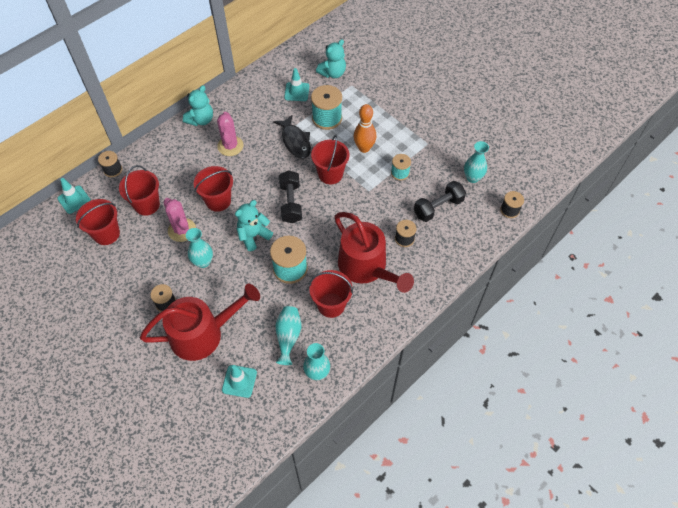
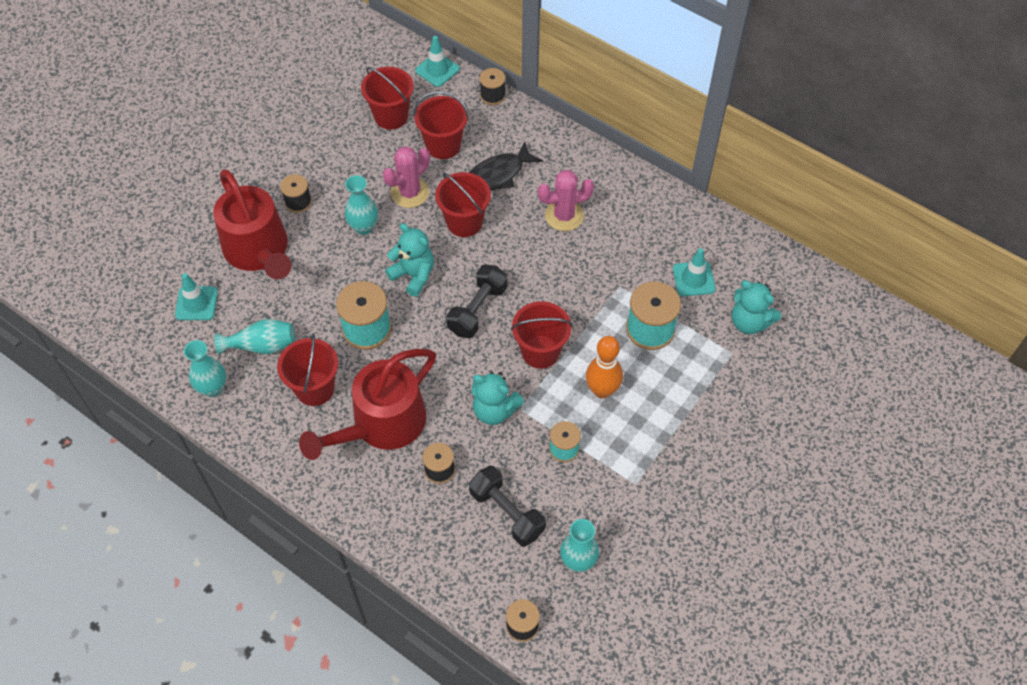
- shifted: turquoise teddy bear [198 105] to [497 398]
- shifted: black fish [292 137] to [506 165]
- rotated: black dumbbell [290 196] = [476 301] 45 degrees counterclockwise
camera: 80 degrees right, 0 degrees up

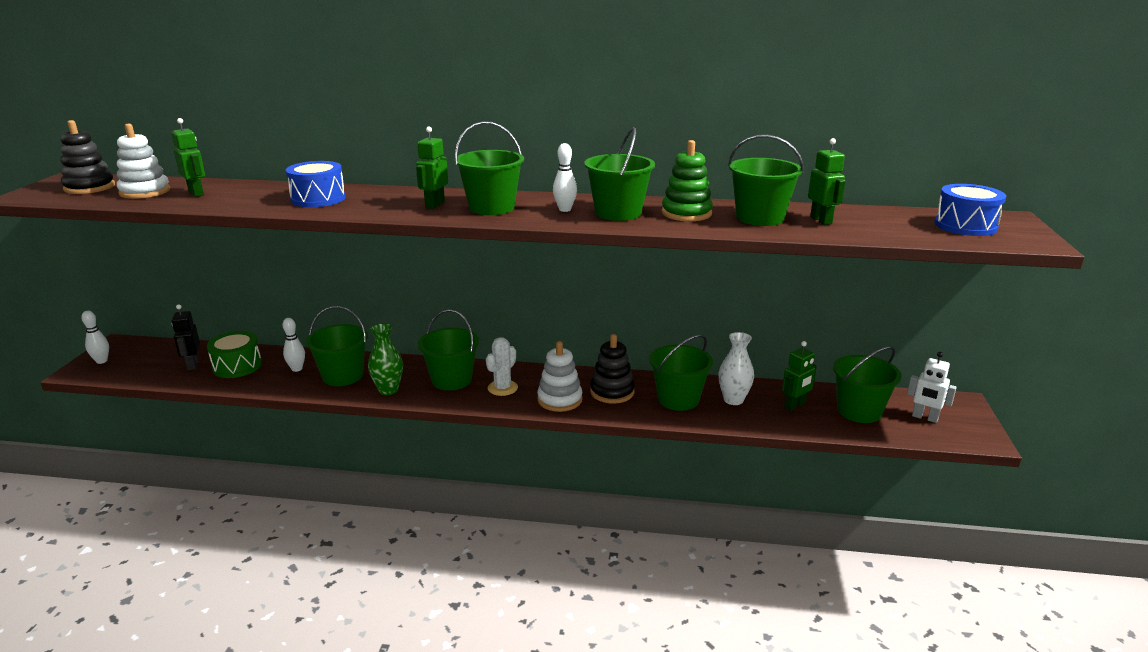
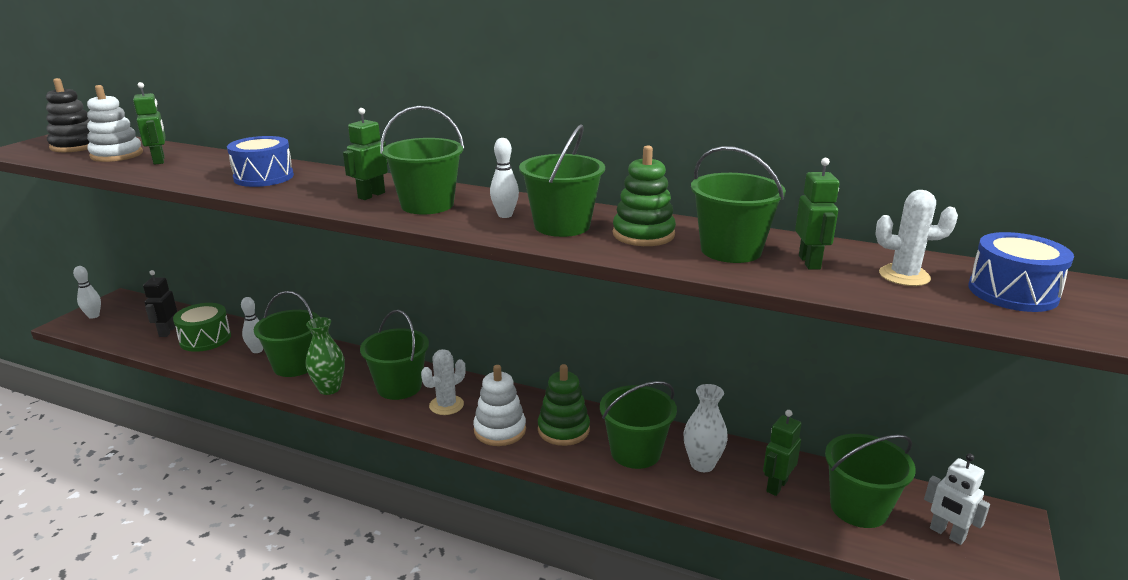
- repainted: black stacking toy [612 369] to green stacking toy [564 405]
- rotated: green robot [799 376] = [782 453] 150 degrees clockwise
- new: white cactus [916 238]
camera: 15 degrees right, 0 degrees up

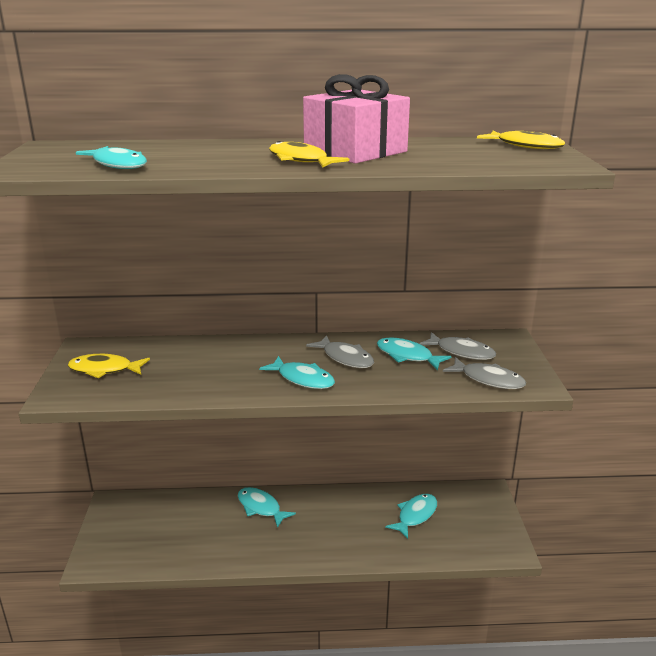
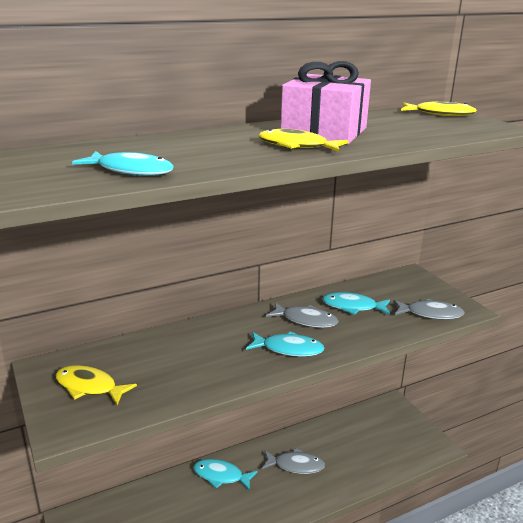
- rotated: yellow fish [109 366] = [96 385] 45 degrees clockwise
- gone: turquoise fish [411 516]
- shifted: grey fish [457 346] to [293 461]
camera: 25 degrees left, 0 degrees up

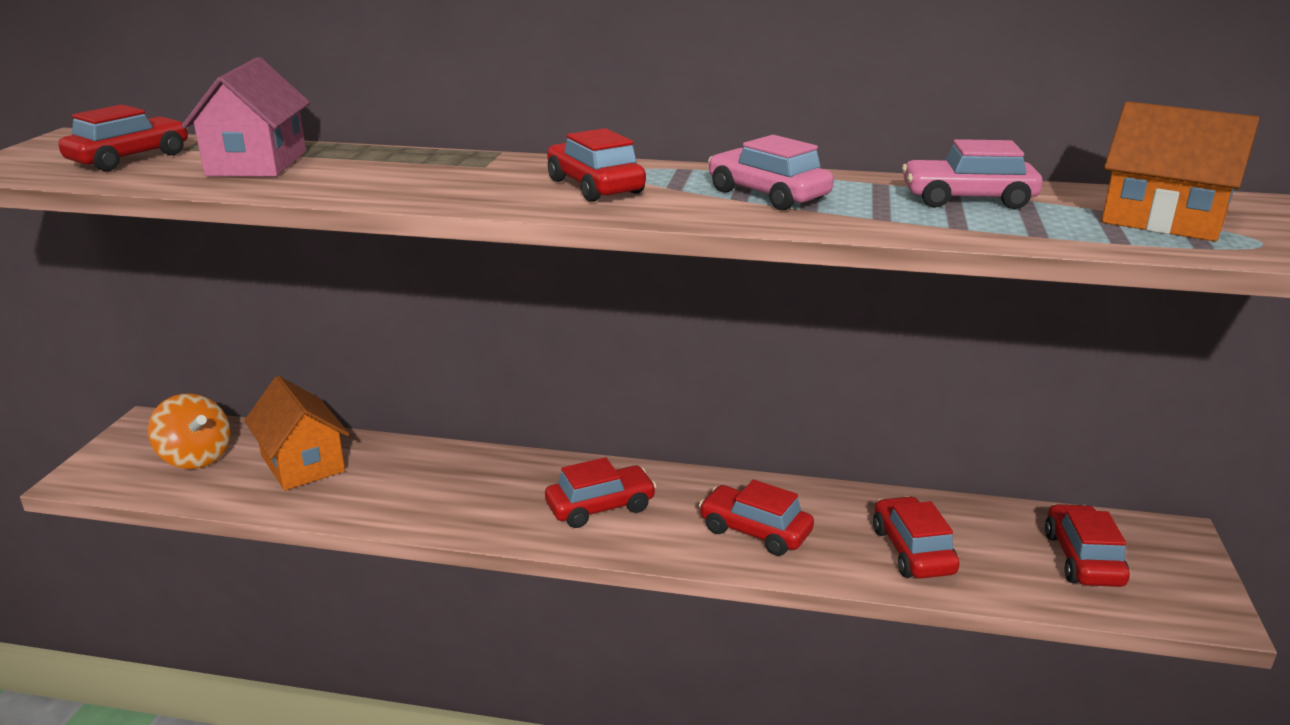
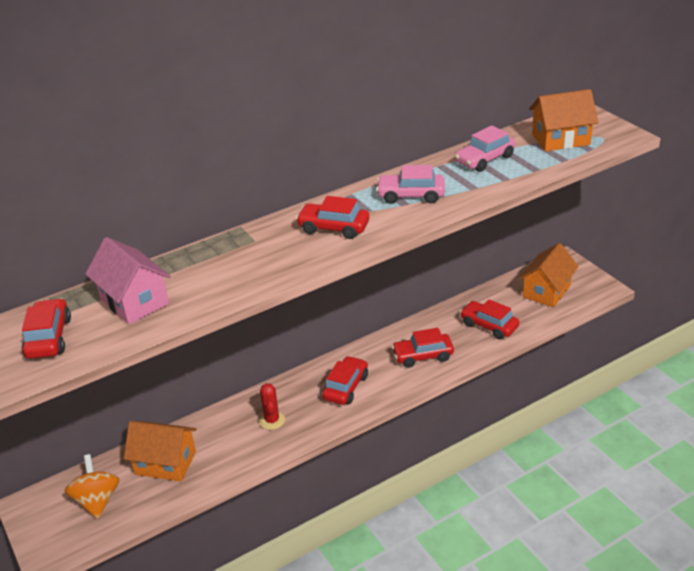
- rotated: orange spinning top [189 431] = [92 486] 105 degrees counterclockwise
- swapped: red car [1087 545] to orange house [548 275]
- new: red cactus [272 406]
camera: 40 degrees left, 10 degrees up

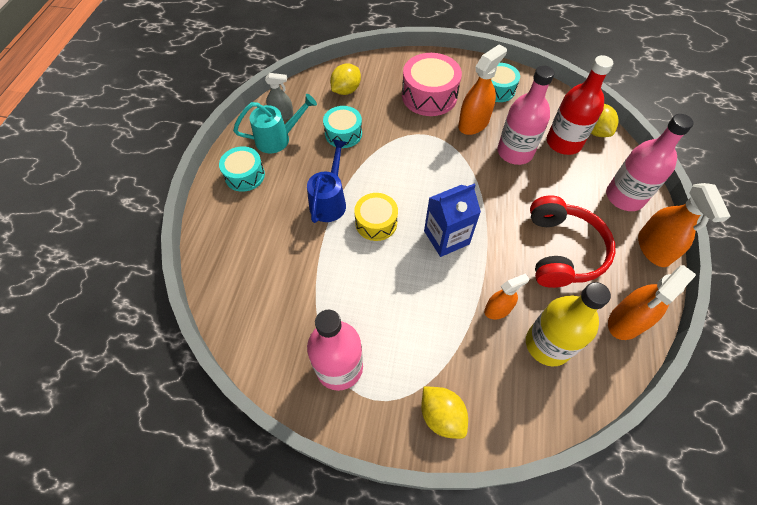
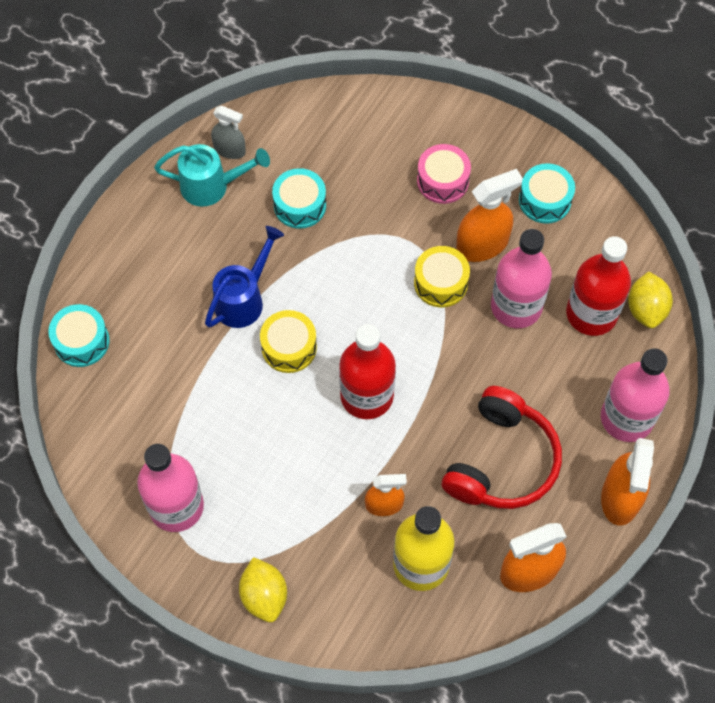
- shifted: turquoise drum [242 169] to [79 335]
- gone: yellow lemon [345 79]
- scaled: pink drum [432 84] = [444 174] x0.64
- swapped: blue carton [452 220] to red bottle [367 371]
- new: yellow drum [442 276]
camera: 20 degrees right, 5 degrees up

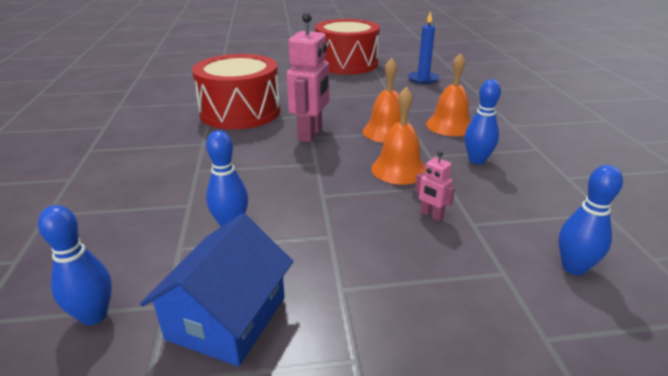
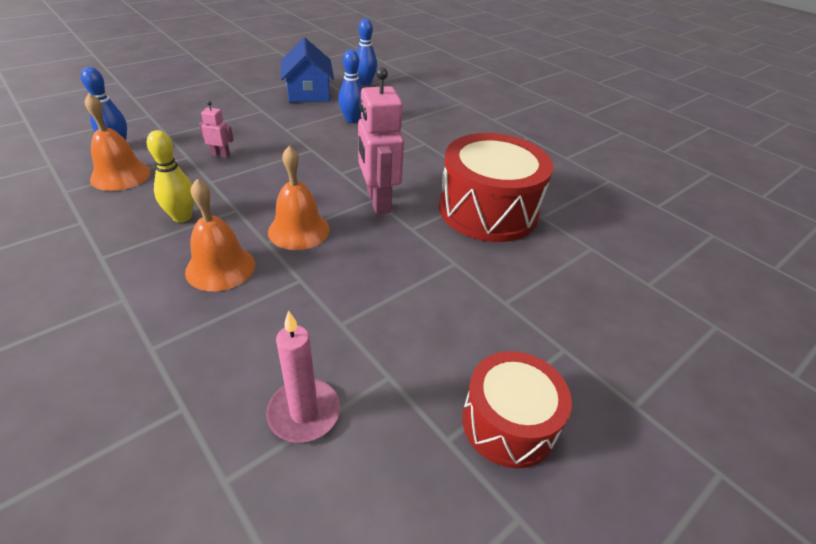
- scaled: red drum [347 46] = [517 409] x0.61
- shifted: orange bell [398 136] to [118 142]
- repainted: blue candle [423 47] to pink candle [303 376]
- repainted: blue bowling pin [483 122] to yellow bowling pin [170 176]
camera: 145 degrees right, 10 degrees up

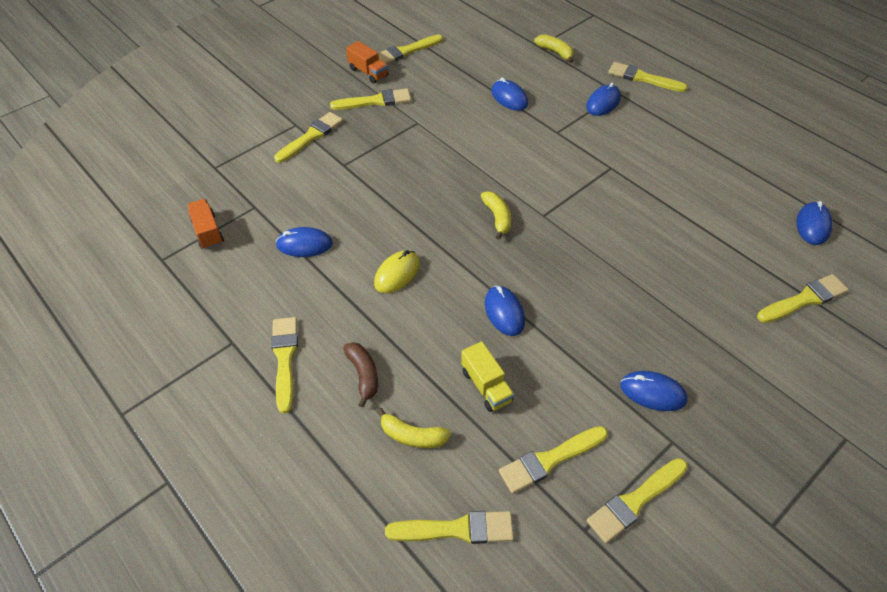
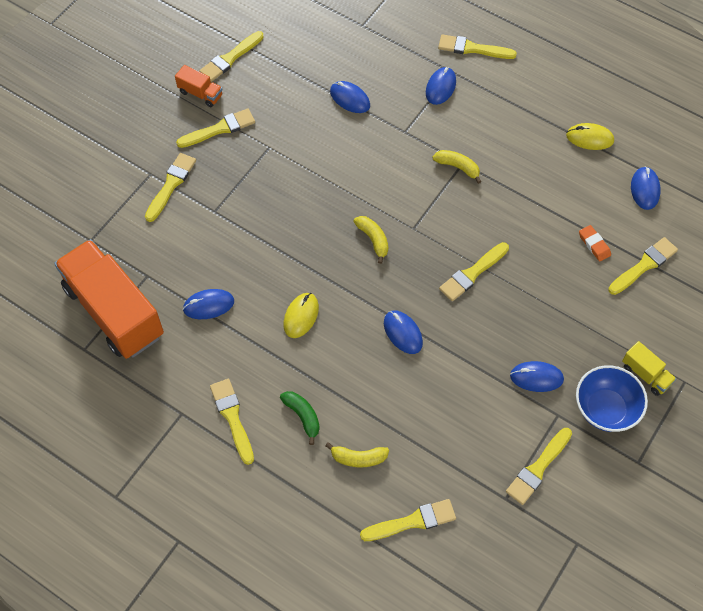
- scaled: orange truck [205 224] = [109 299] x2.40
- repainted: brown banana [360 374] to green banana [300 418]
- shifted: yellow truck [488 376] to [649 368]
- shifted: yellow brush [553 460] to [474 271]
- shifted: yellow banana [554 48] to [457 167]
- new: yellow mouse [590 136]
- new: blue bowl [612 398]
- new: orange eraser [595 243]
camera: 15 degrees left, 10 degrees up

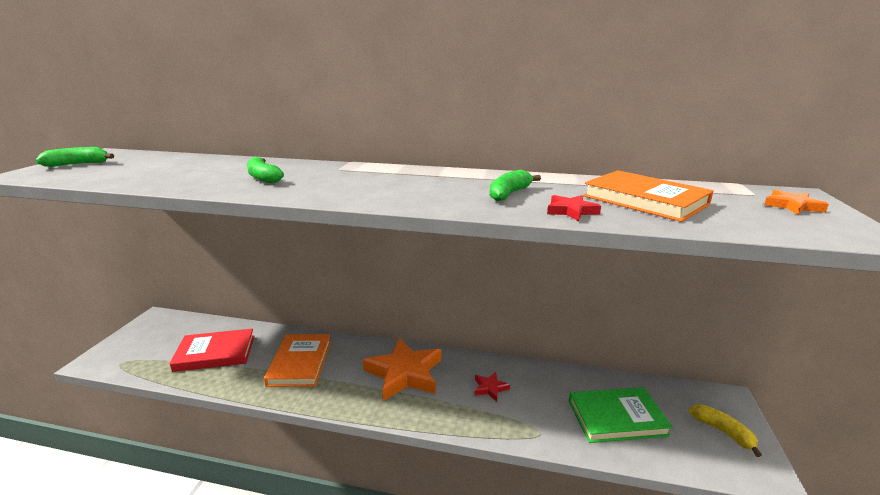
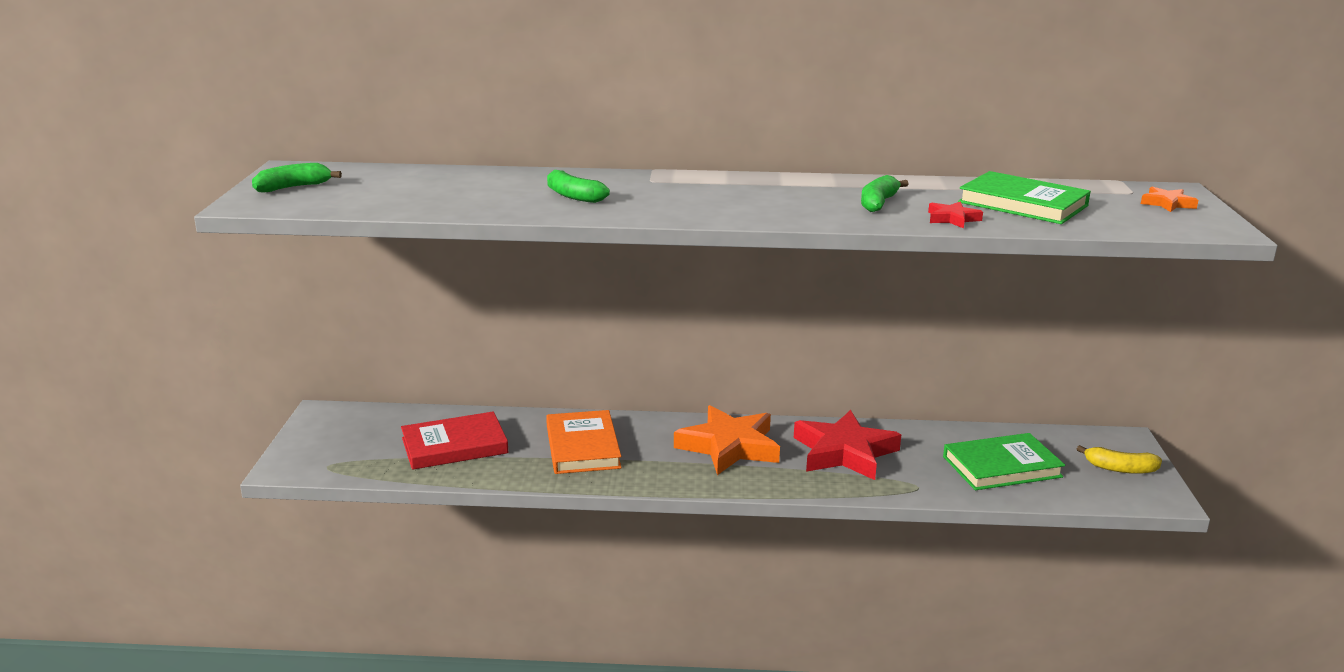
- scaled: red star [492 387] = [847 445] x2.29
- repainted: orange book [648 196] to green book [1024 197]
- rotated: yellow banana [725 430] = [1119 459] 150 degrees clockwise
camera: 10 degrees left, 0 degrees up

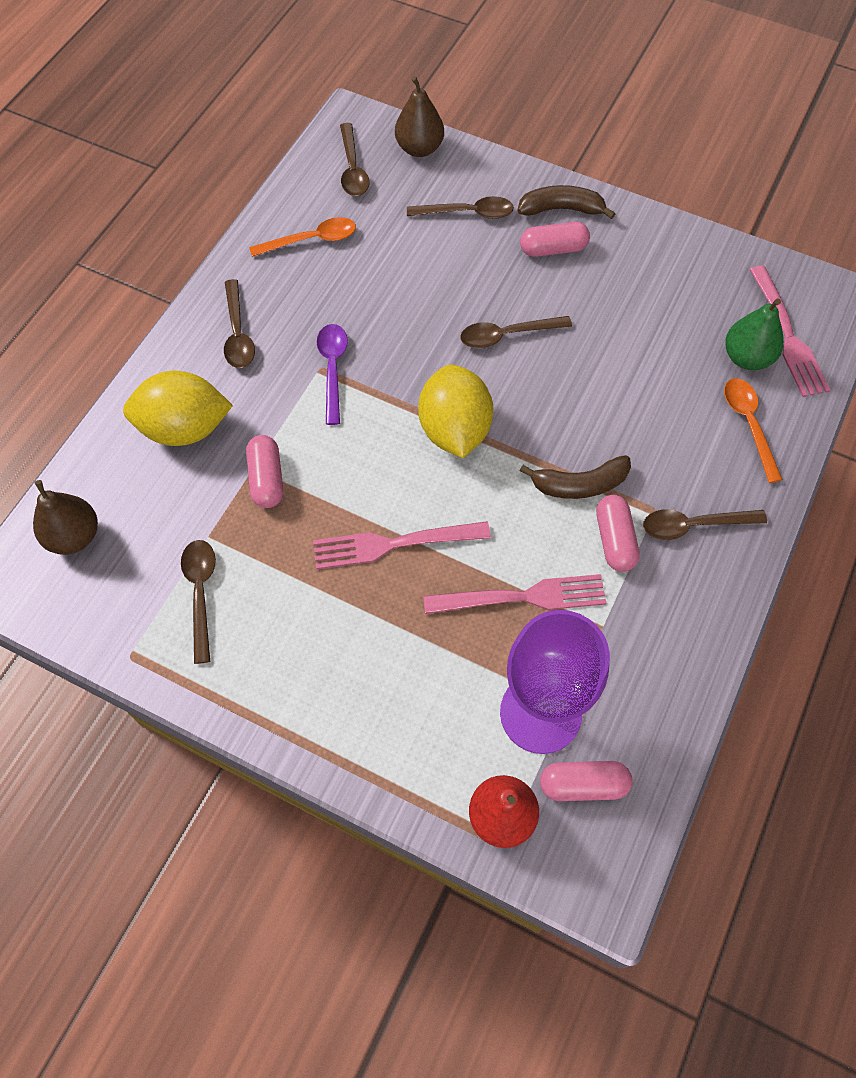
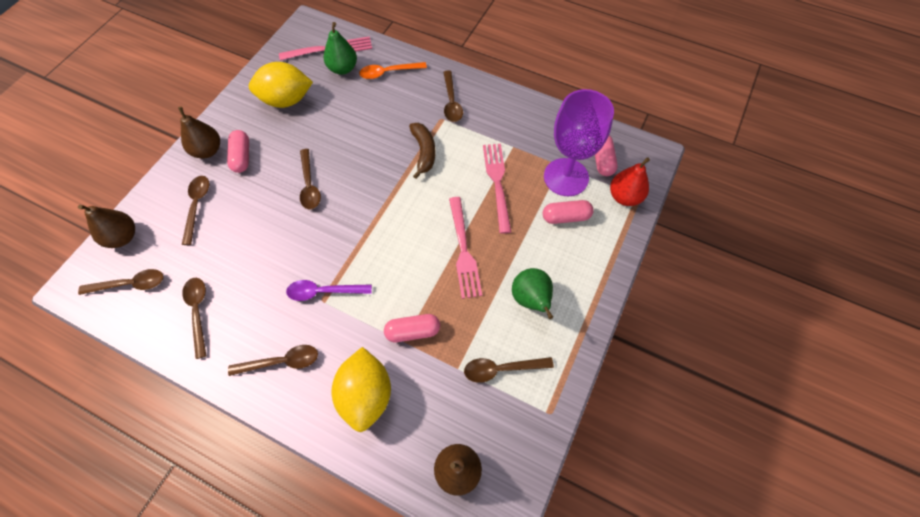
- repainted: orange spoon [302 237] to brown spoon [194 318]
- shifted: yellow lemon [455 411] to [281 85]
- swapped: brown banana [566 202] to brown pear [199 132]
- shifted: pink capsule [618 533] to [568 212]
- new: green pear [532 293]
camera: 90 degrees left, 0 degrees up

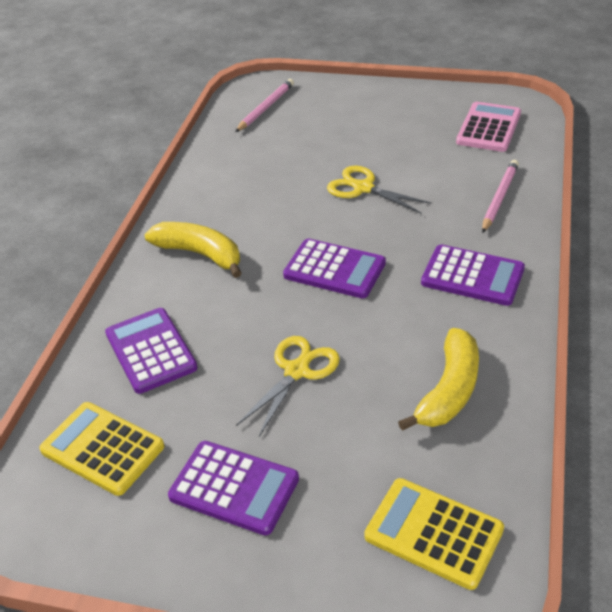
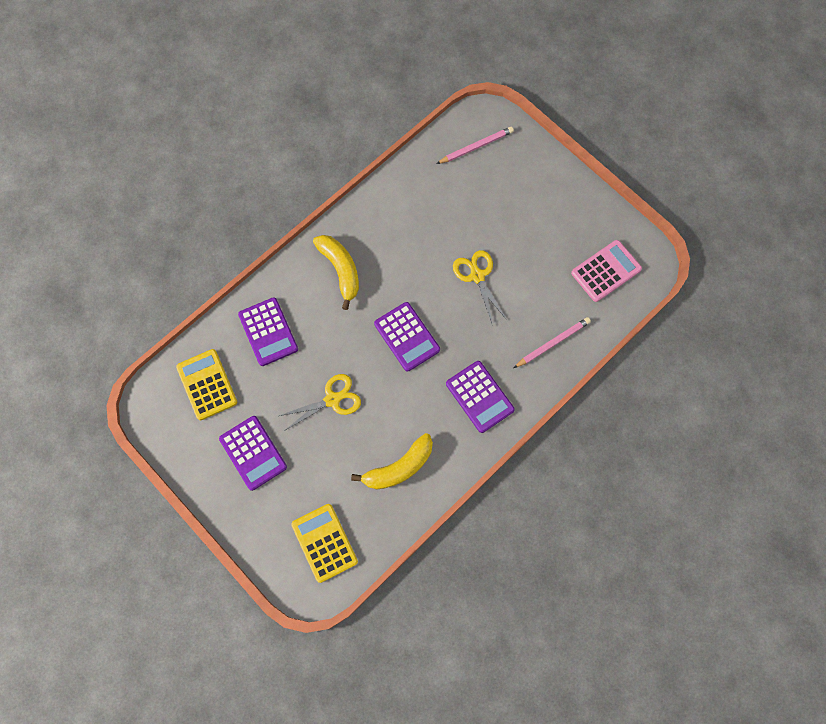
- rotated: purple calculator [151 351] = [268 331] 150 degrees clockwise
camera: 30 degrees right, 30 degrees up

